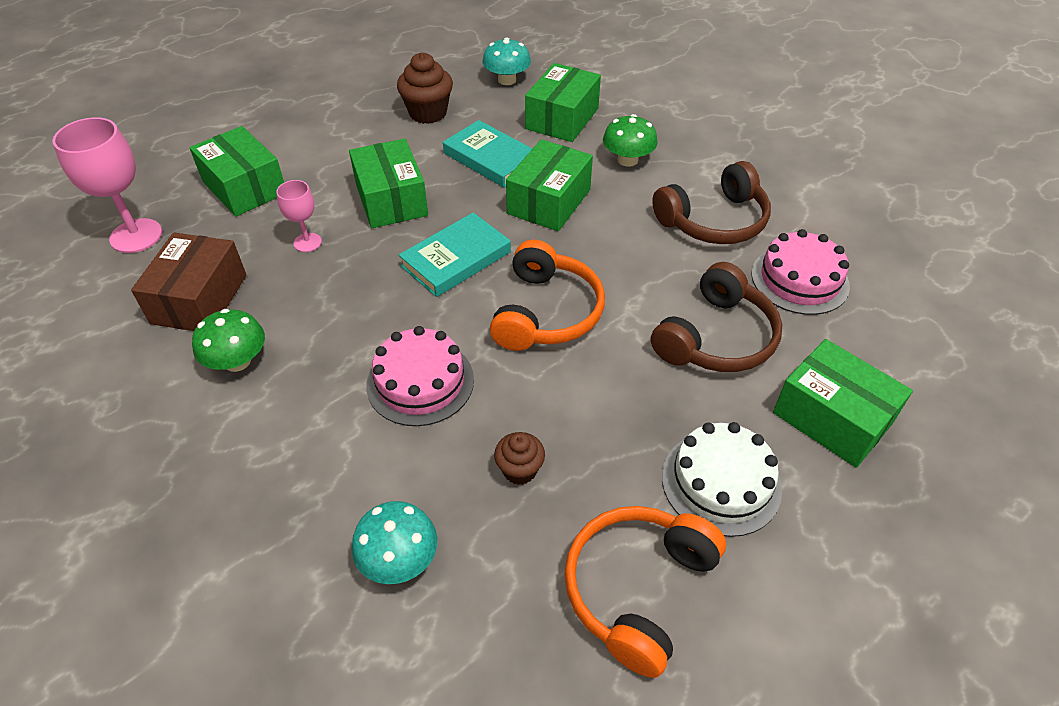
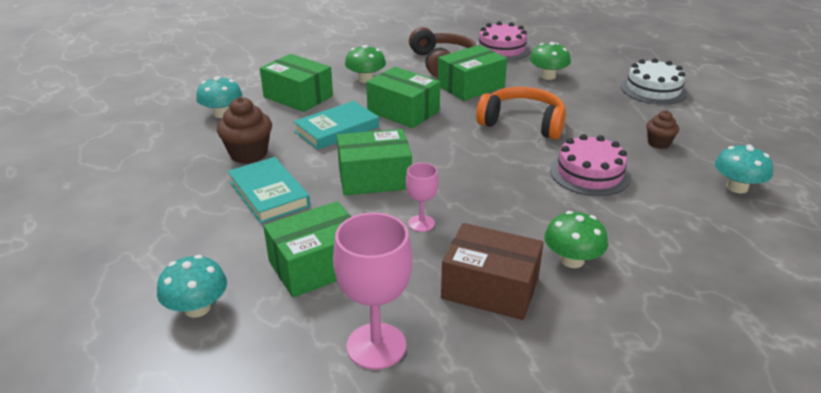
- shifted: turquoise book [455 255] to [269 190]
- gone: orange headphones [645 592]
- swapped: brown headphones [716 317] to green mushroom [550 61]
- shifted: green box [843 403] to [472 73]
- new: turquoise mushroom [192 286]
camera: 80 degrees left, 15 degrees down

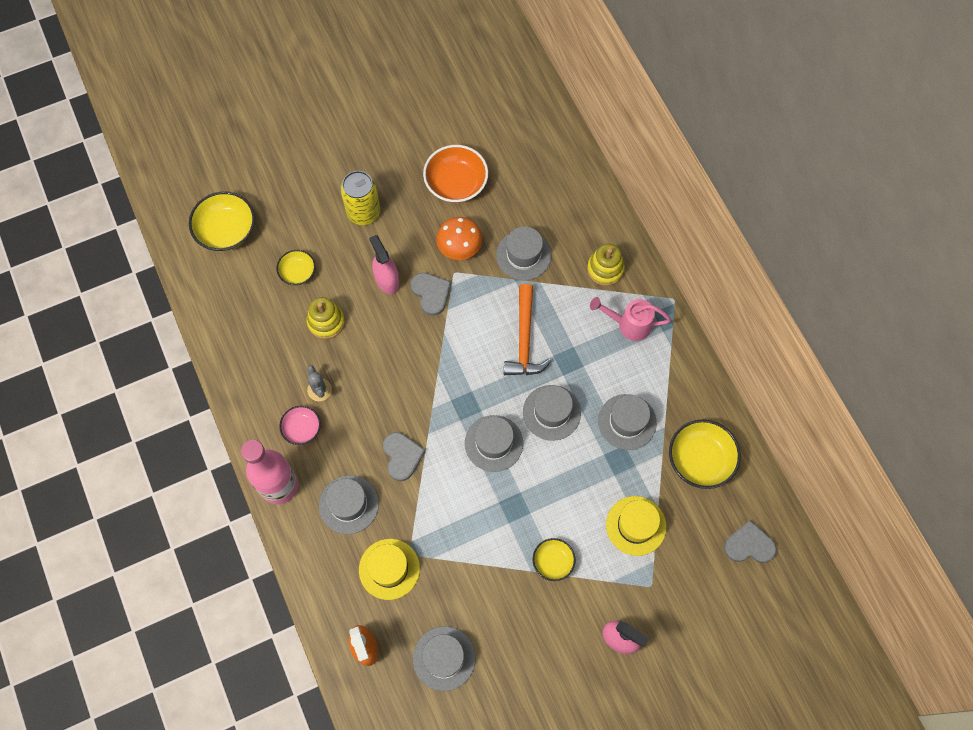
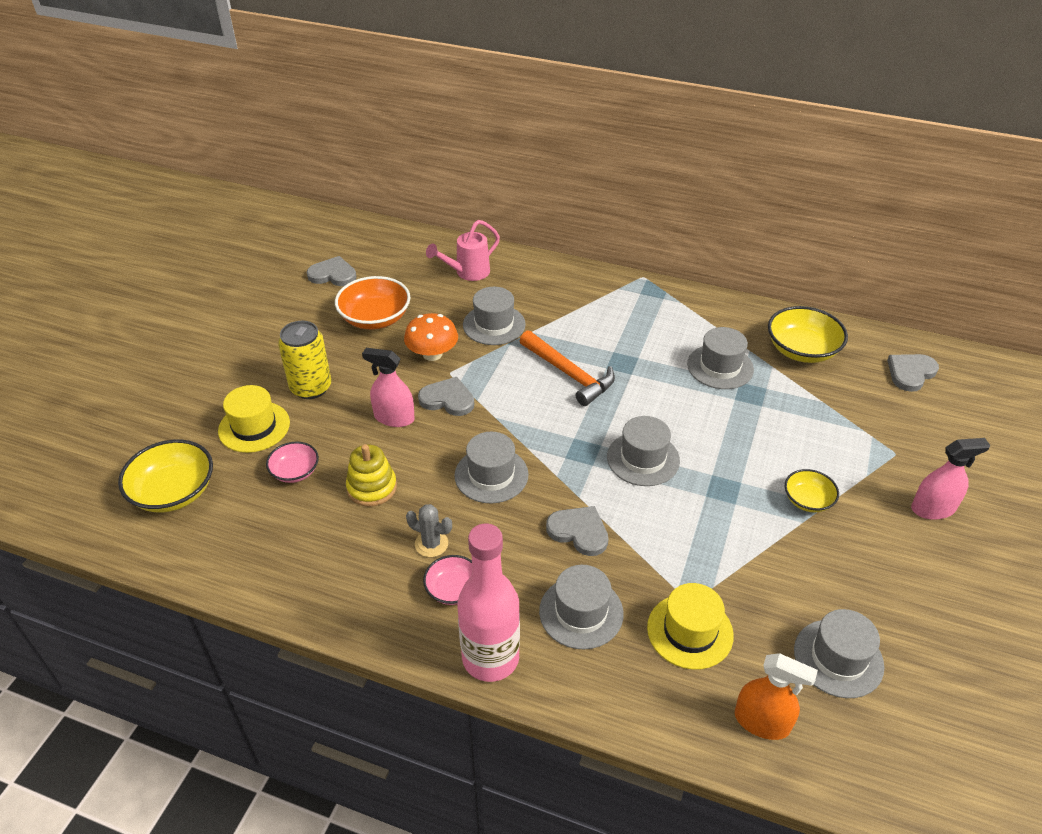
- repainted: yellow bowl [296 267] to pink bowl [292 462]
- shifted: grey hat [552 413] to [491 468]
- gone: yellow stacking toy [606 265]
- shifted: pink watering can [630 319] to [463 250]
- shifted: yellow hat [636 526] to [254 419]
- new: grey heart [332 271]
camera: 45 degrees left, 25 degrees down

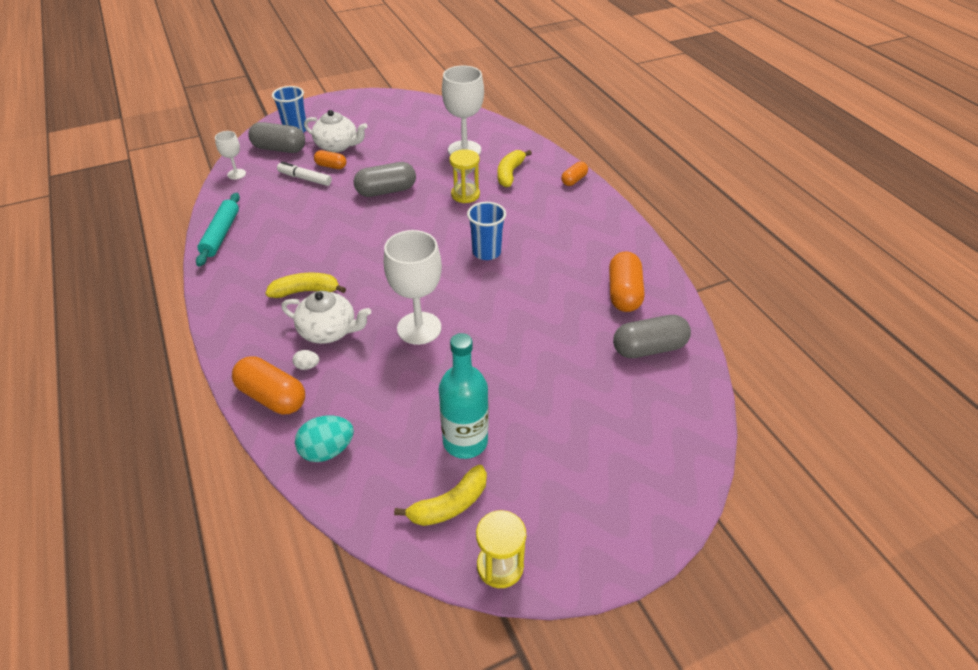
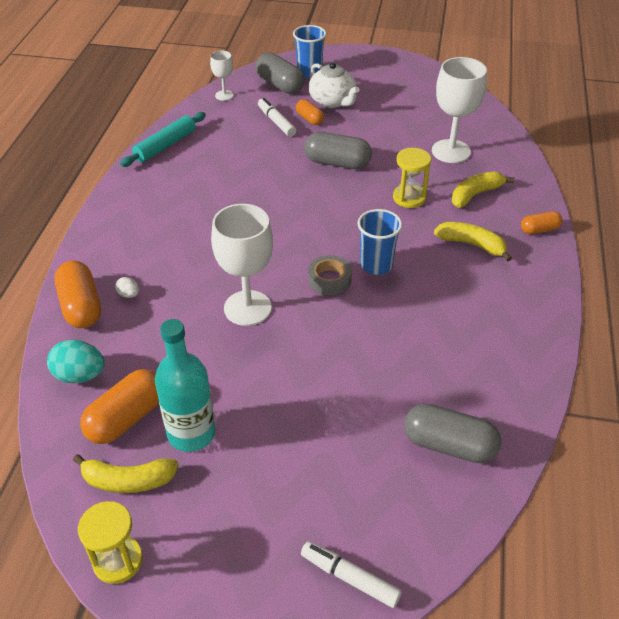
- shifted: yellow banana [305 285] to [473 242]
- gone: white teapot [326 317]
- shifted: orange capsule [626 282] to [119 406]
- new: white marker [351 574]
- new: grey tape [330 275]
camera: 35 degrees right, 0 degrees up

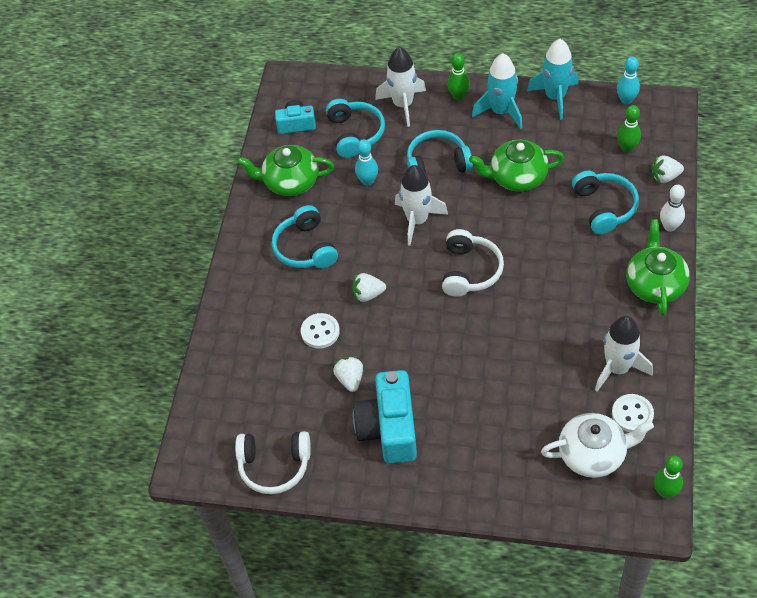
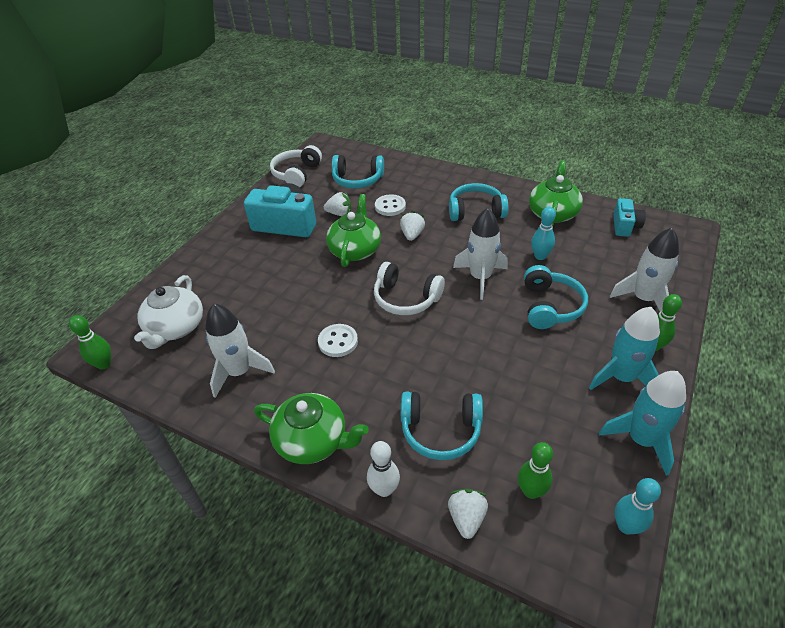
- shifted: turquoise headphones [355 128] to [358 171]
- shifted: green teapot [516 166] to [353 230]
- shifted: white button [633 413] to [338 340]
camera: 105 degrees right, 10 degrees down

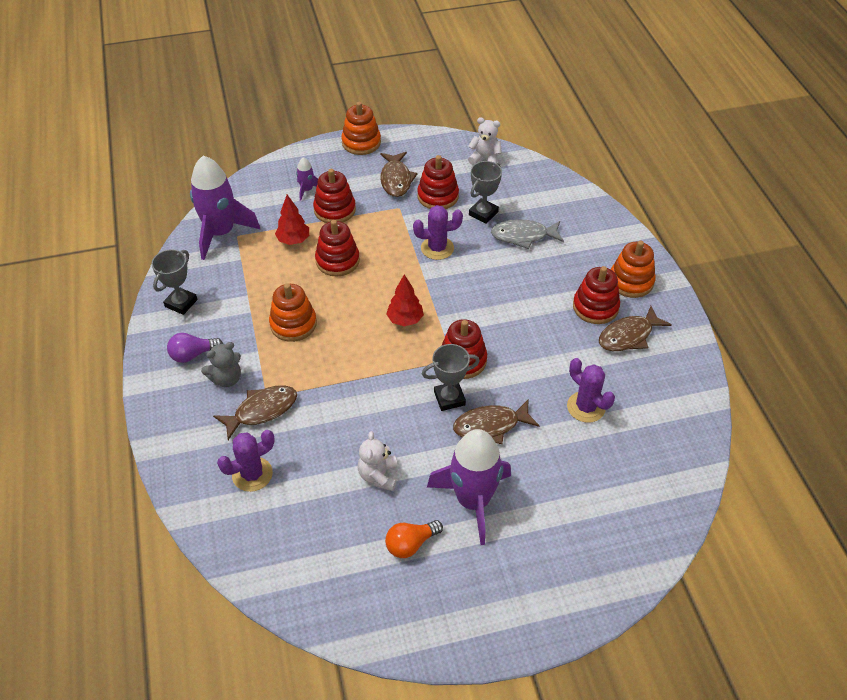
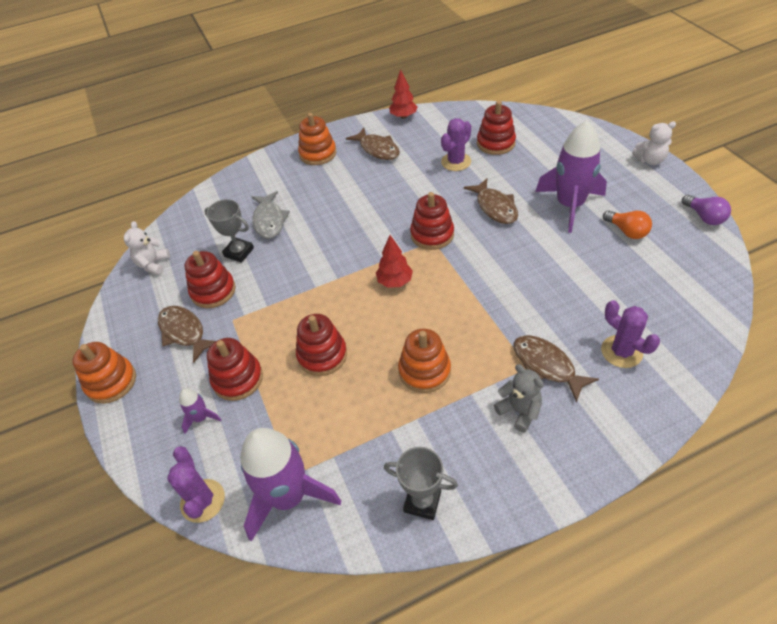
- shifted: purple light bulb [195 348] to [706 210]
- shifted: red tree [292 220] to [403 94]
- shifted: white teddy bear [377 461] to [654 143]
- rotated: brown fish [399 174] = [187 334] 120 degrees counterclockwise
- shifted: purple cactus [438 232] to [196 484]
- gone: grey trophy [451 377]
- shifted: red stacking toy [596 295] to [496 128]
camera: 95 degrees left, 0 degrees up

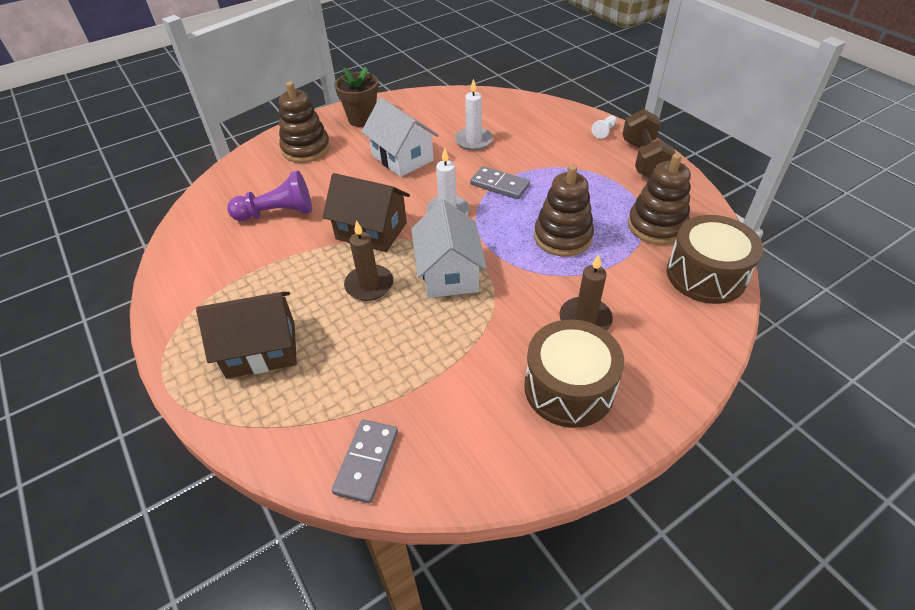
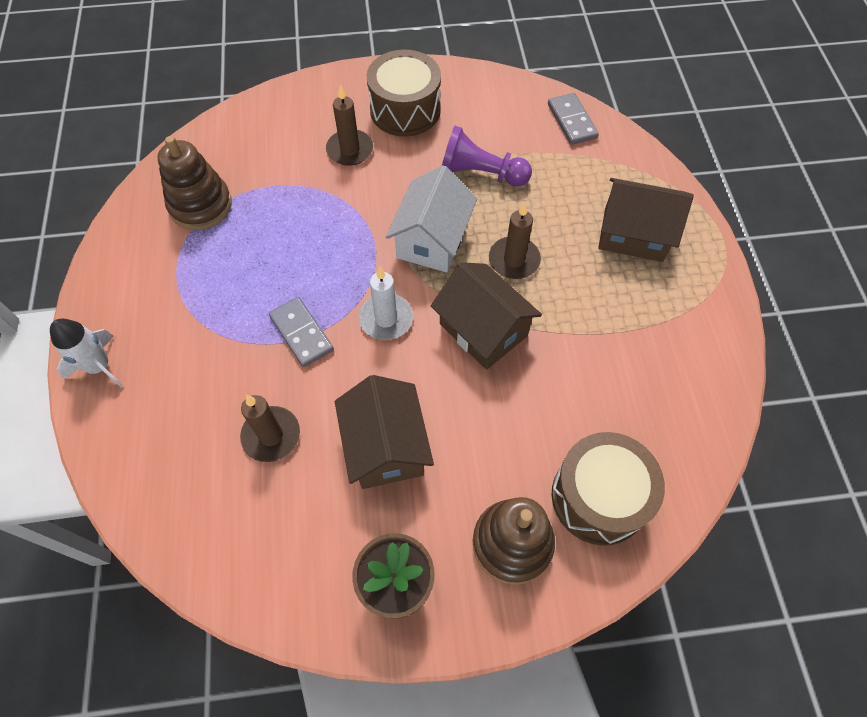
- shifted: purple pawn [269 196] to [487 156]
- rotated: grey domino [365 461] = [573 119] 60 degrees counterclockwise
- repainted: white house [400 137] to brown house [384 432]
- repainted: white candle [474 114] to brown candle [270 428]
- gone: brown stacking toy [564 210]
- swapped: white pawn [604 127] to white rocket [86 353]
- gone: brown dumbbell [649 143]
- shifted: brown drum [715 259] to [608 489]
camera: 155 degrees left, 15 degrees up

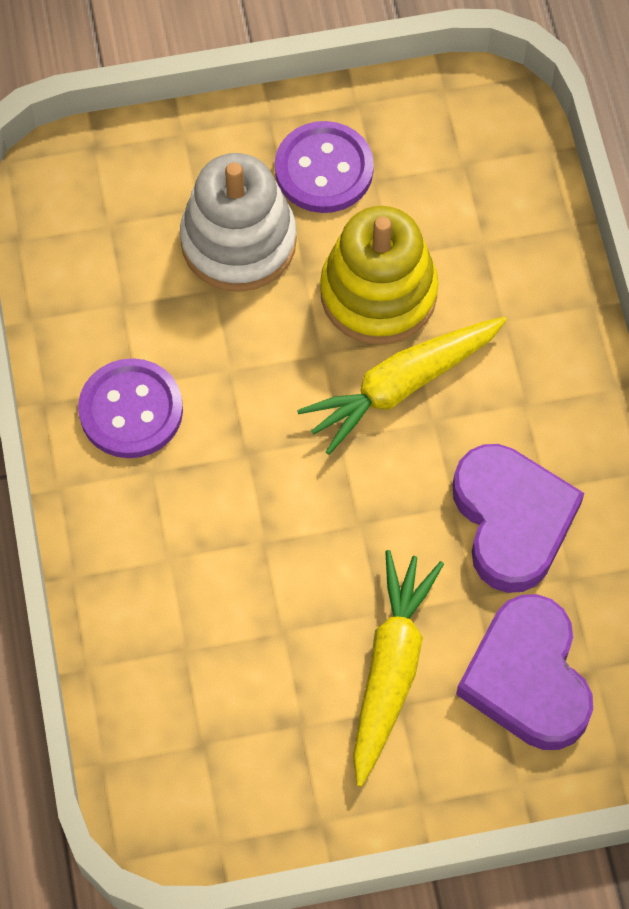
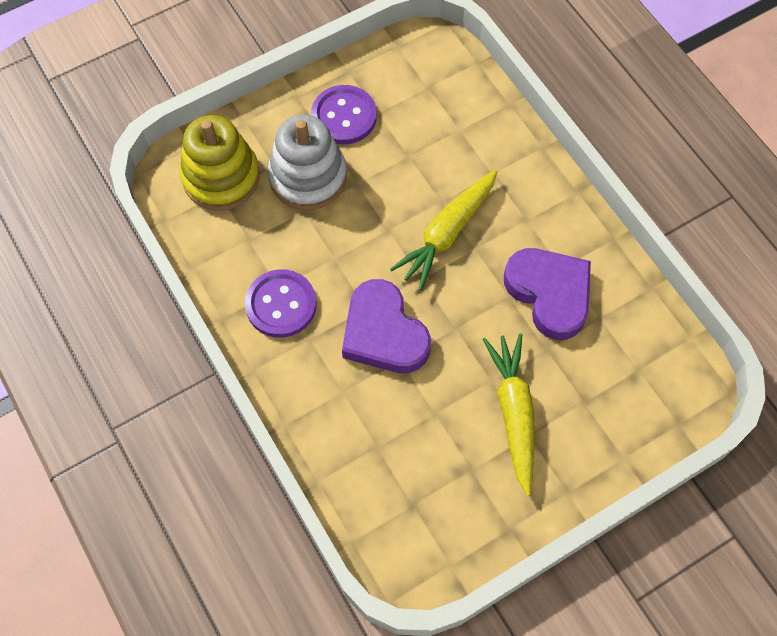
- shifted: yellow stacking toy [379 275] to [220 163]
- shifted: purple heart [524 672] to [386 326]
camera: 20 degrees left, 0 degrees up

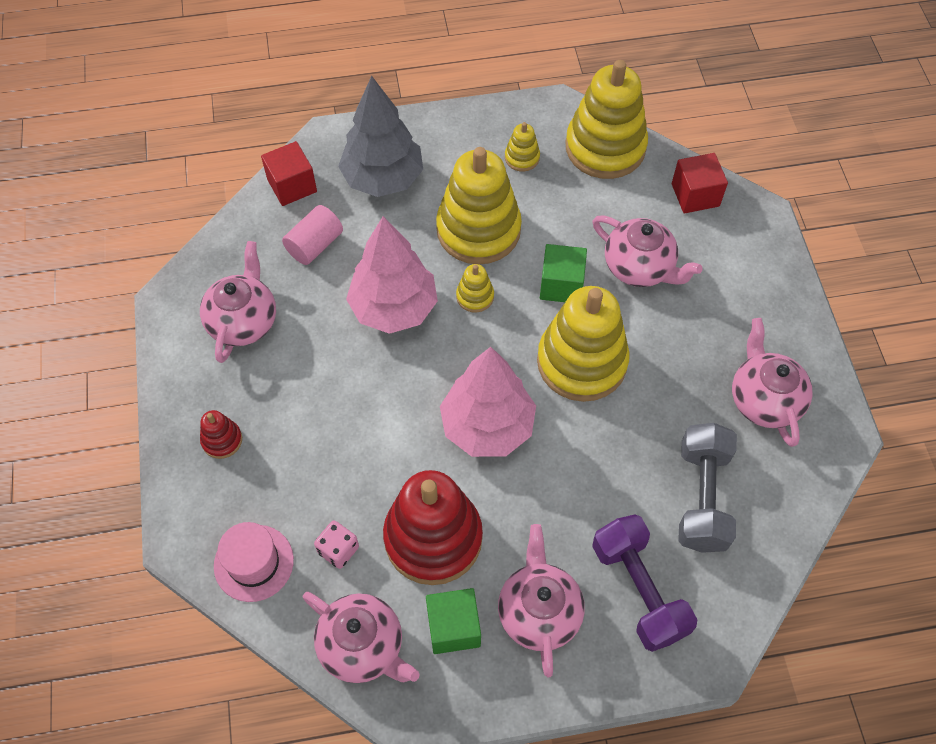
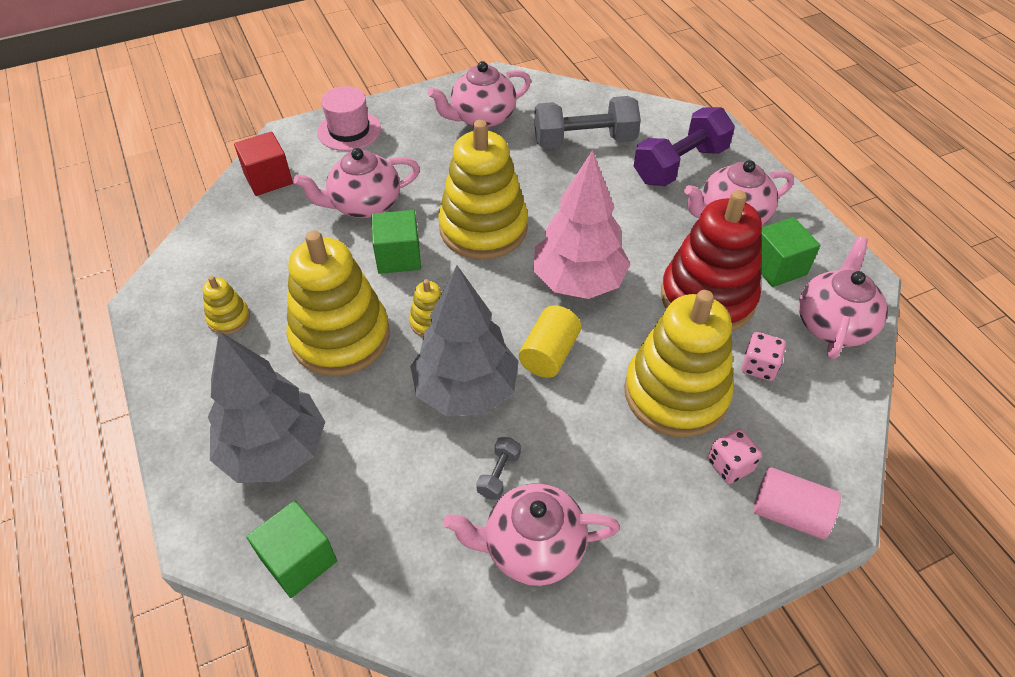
- gone: red stacking toy [221 434]
- shifted: pink hat [254 562] to [349 118]
- repainted: red cube [289 173] to green cube [291 549]
- shifted: pink cylinder [312 235] to [797 503]
- repainted: pink tree [392 275] to grey tree [464 341]
- shifted: yellow stacking toy [607 119] to [679 363]
- rotated: pink teapot [647 251] = [357 183] 135 degrees counterclockwise
- new: grey dumbbell [498 468]
- new: yellow cylinder [550 341]
- new: pink dice [735 456]
camera: 105 degrees left, 10 degrees down

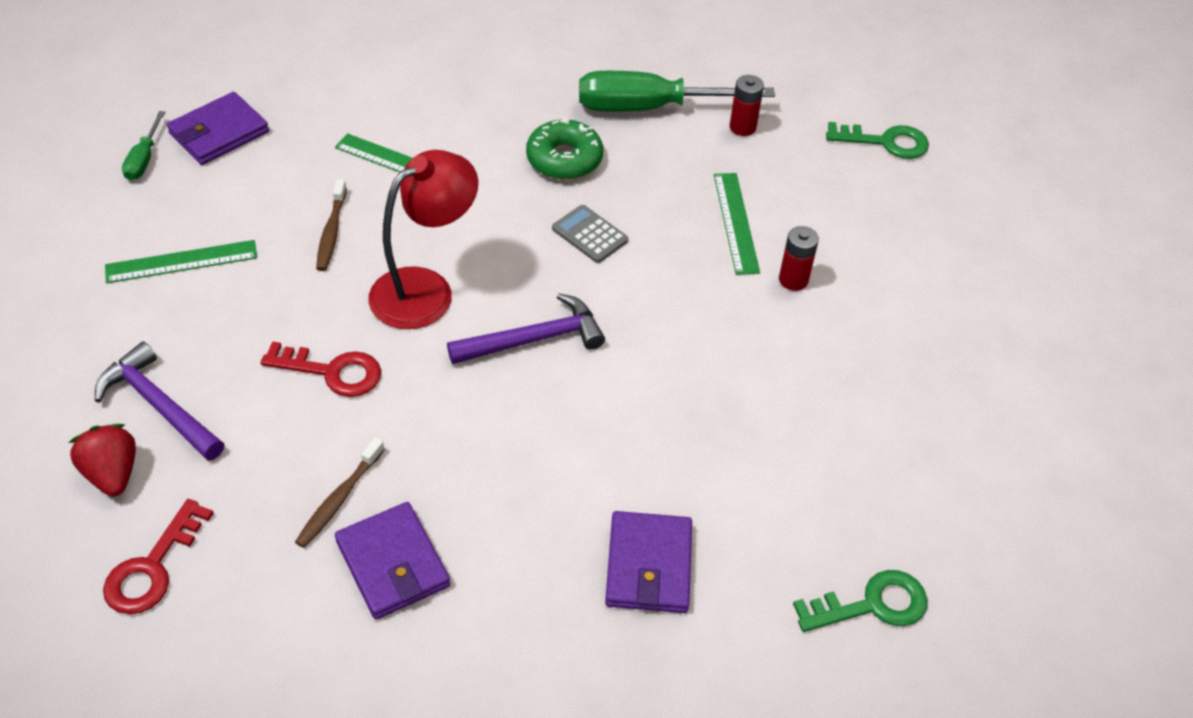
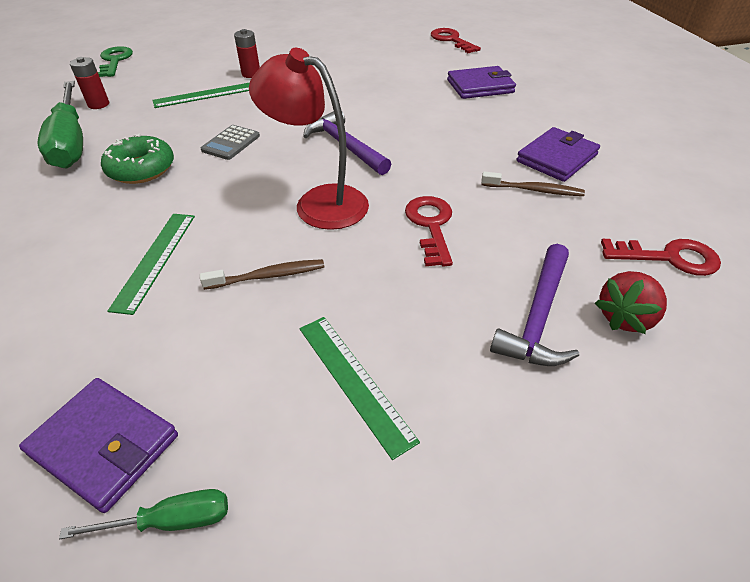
- repainted: green key [860 601] to red key [456 40]
camera: 105 degrees left, 5 degrees down

